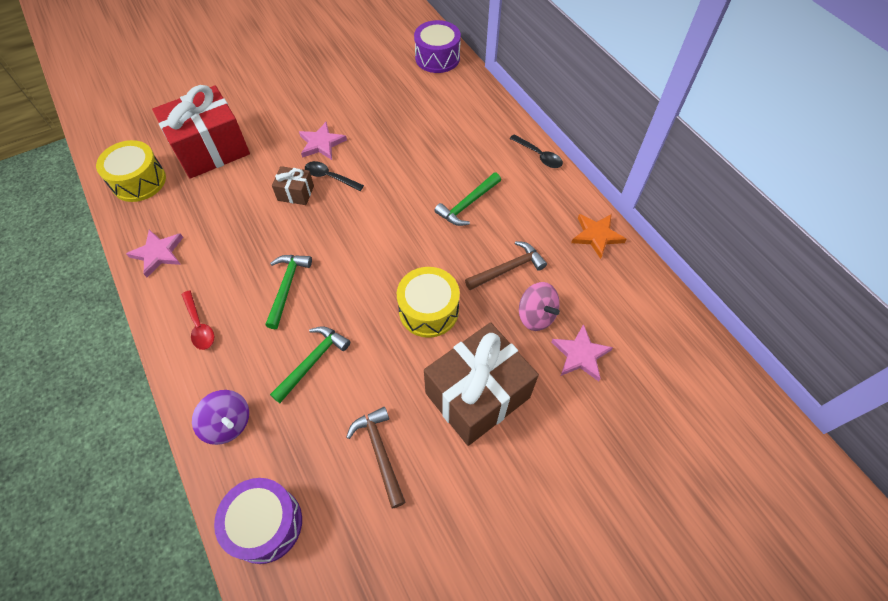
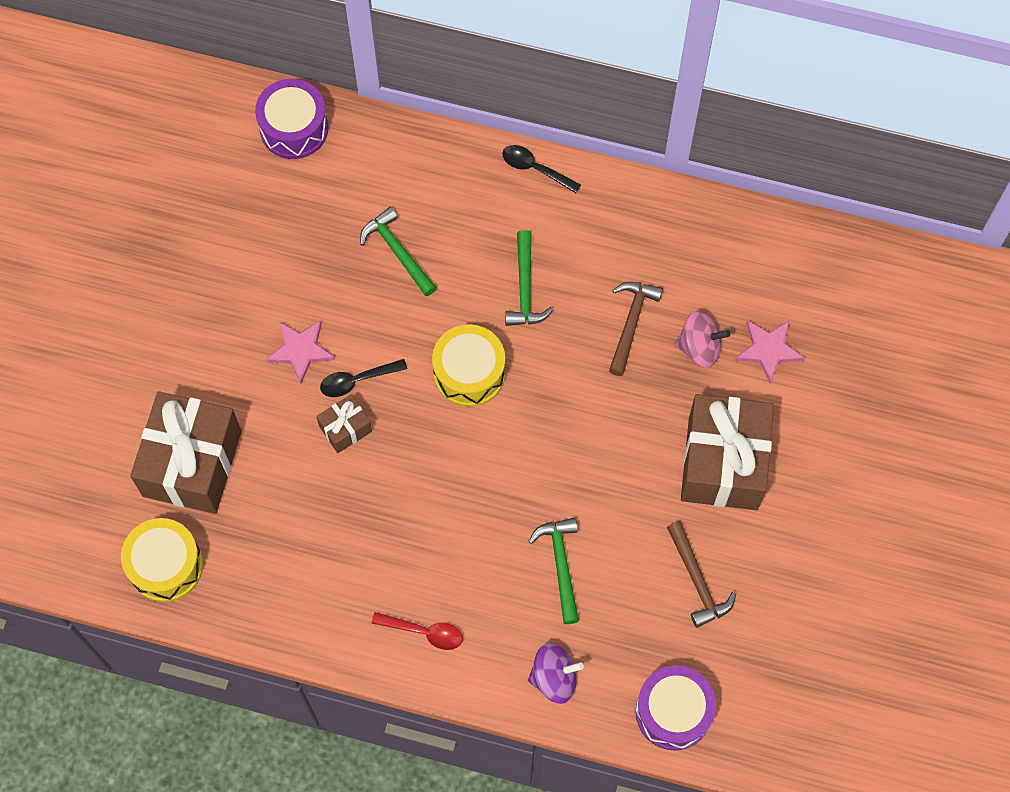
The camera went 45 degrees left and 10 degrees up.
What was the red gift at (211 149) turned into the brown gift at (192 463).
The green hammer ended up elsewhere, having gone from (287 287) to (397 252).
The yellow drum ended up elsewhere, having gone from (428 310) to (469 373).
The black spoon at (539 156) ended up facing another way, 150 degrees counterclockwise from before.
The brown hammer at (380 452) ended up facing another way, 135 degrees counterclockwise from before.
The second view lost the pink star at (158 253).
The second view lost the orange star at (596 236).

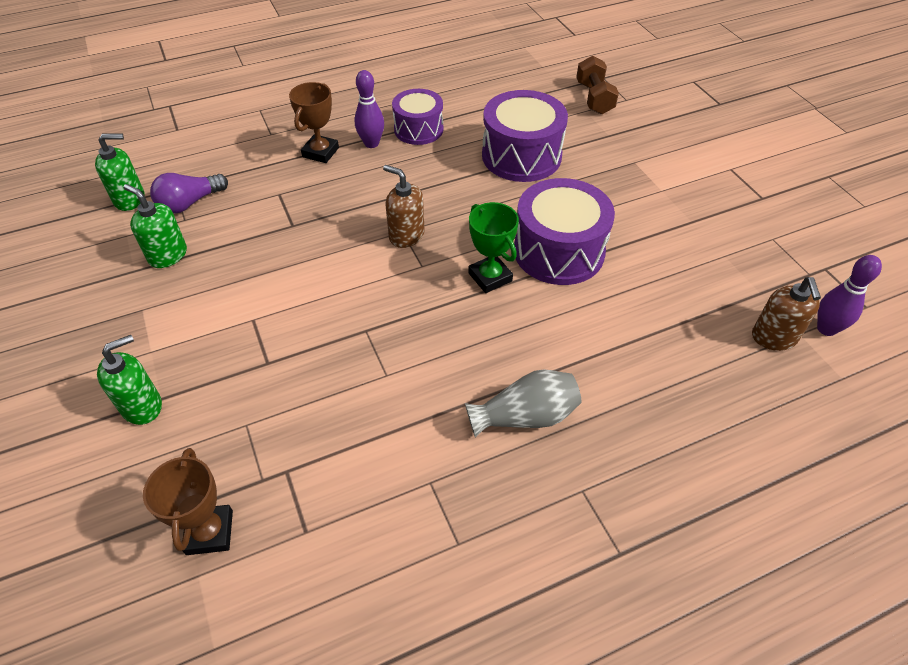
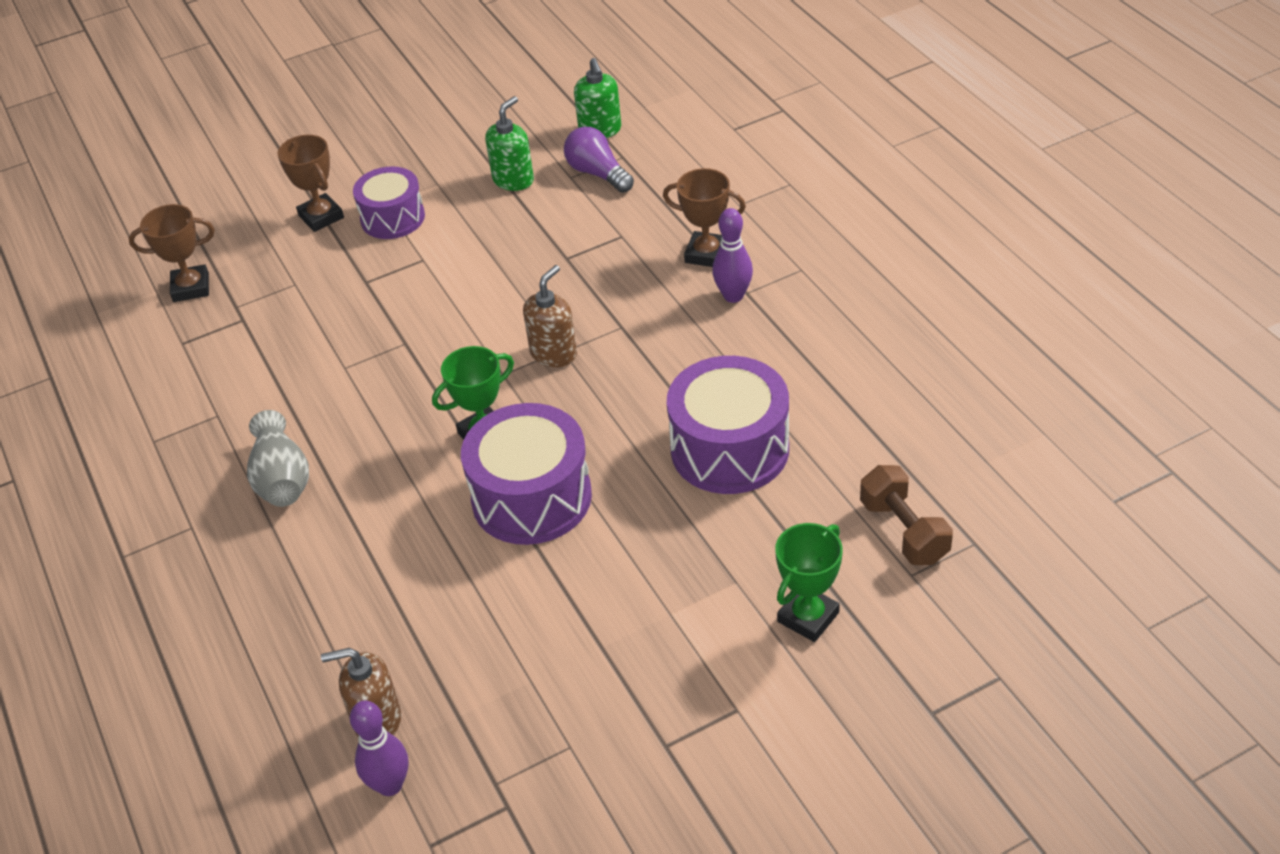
The camera went 90 degrees right and 5 degrees down.
Where the green soap dispenser stood at (142 406), the brown trophy came to stand at (321 217).
The purple drum ended up elsewhere, having gone from (418 129) to (392 218).
The second view gained the green trophy at (808 617).
The brown dumbbell at (594 98) ended up facing another way, 75 degrees clockwise from before.

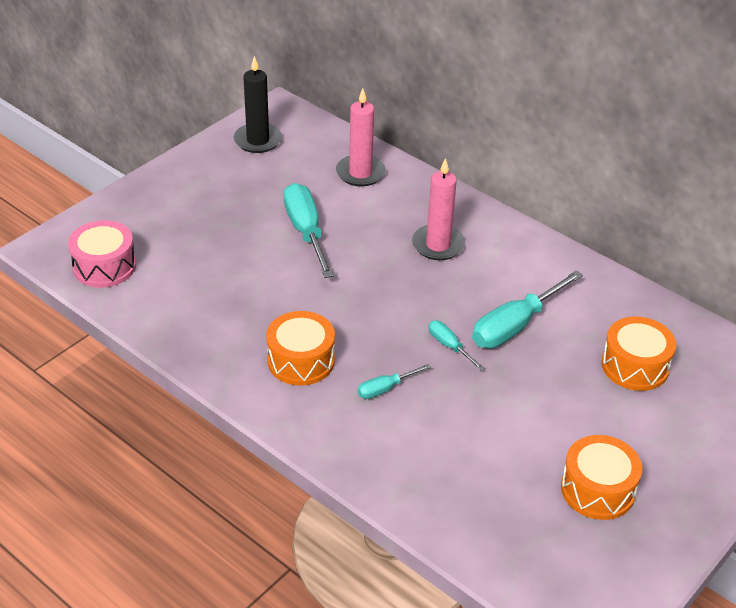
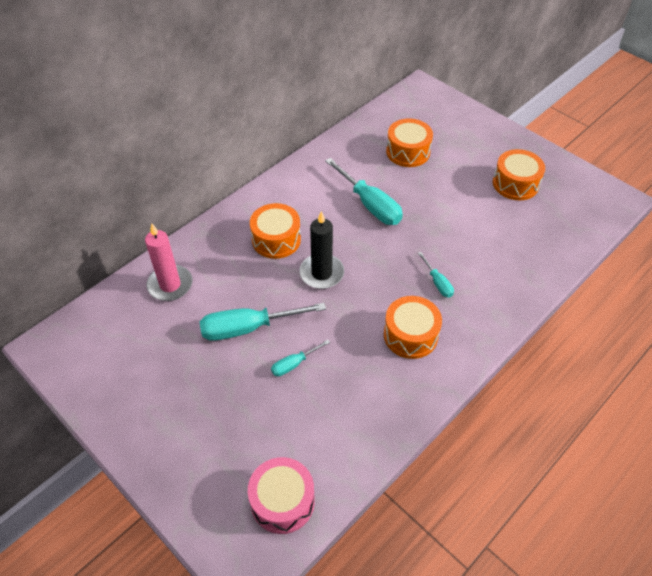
The camera went 85 degrees left and 10 degrees up.
Where the pink candle stood at (438 245), the orange drum came to stand at (276 239).
The turquoise screwdriver ended up elsewhere, having gone from (449 346) to (293 364).
The black candle ended up elsewhere, having gone from (258 140) to (321 273).

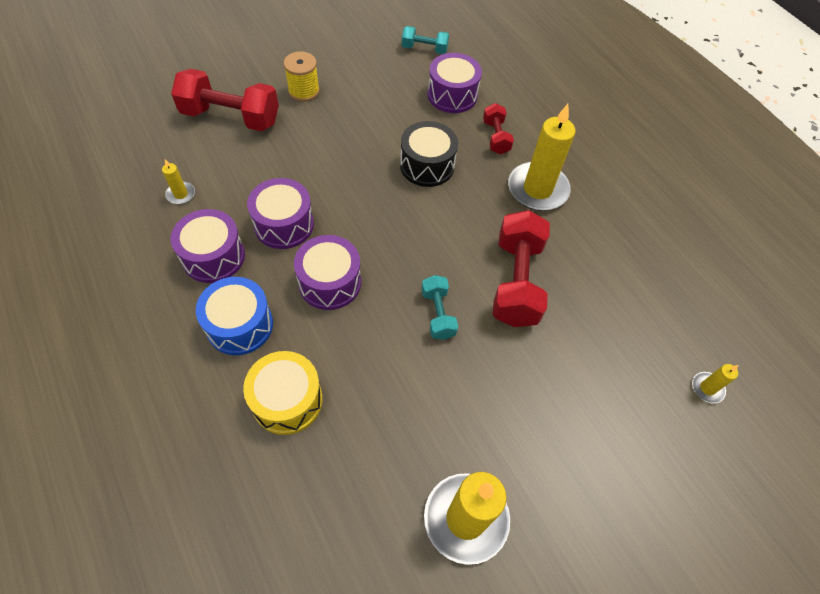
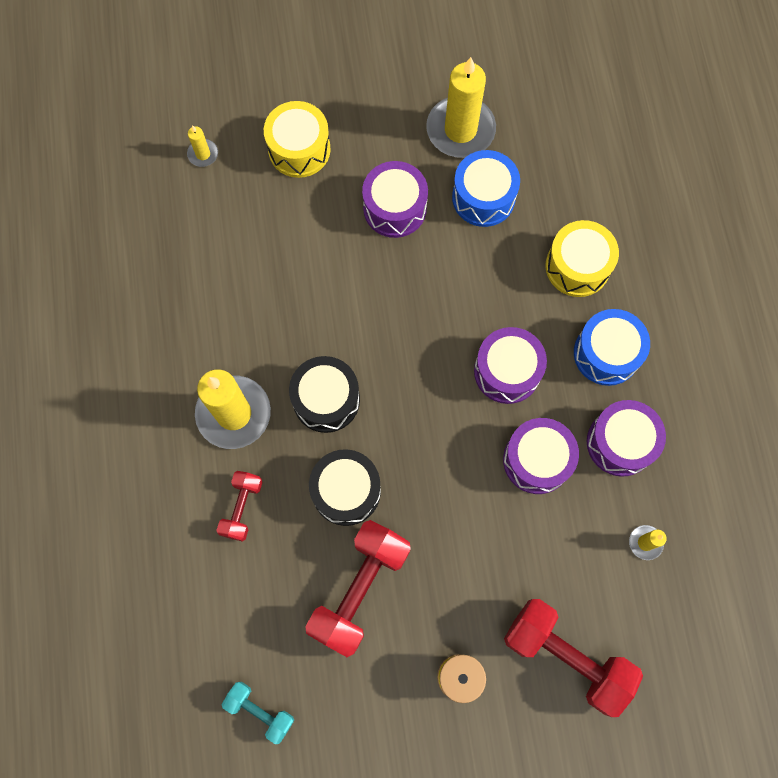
The camera went 155 degrees left and 15 degrees up.
The second view gained the yellow drum at (299 149).
The second view gained the black drum at (326 400).
The red dumbbell ended up elsewhere, having gone from (516 282) to (359 589).
The purple drum ended up elsewhere, having gone from (452 95) to (394 208).
The second view gained the blue drum at (483 197).
The second view lost the turquoise dumbbell at (438 314).

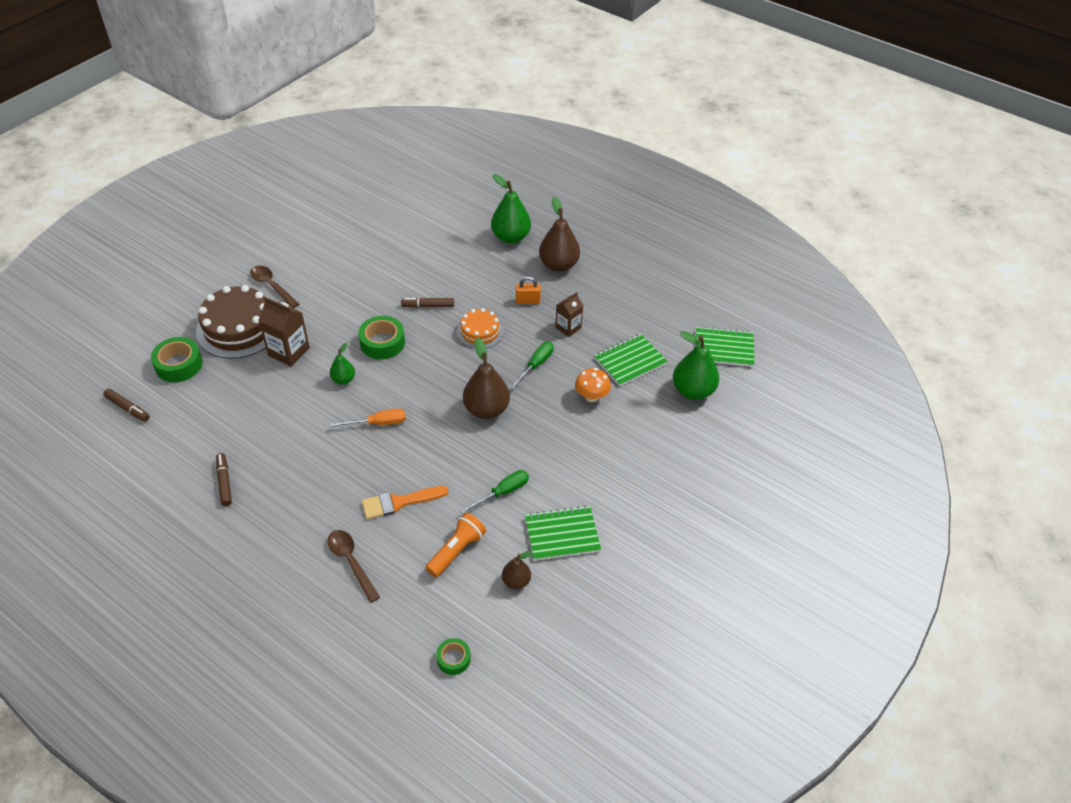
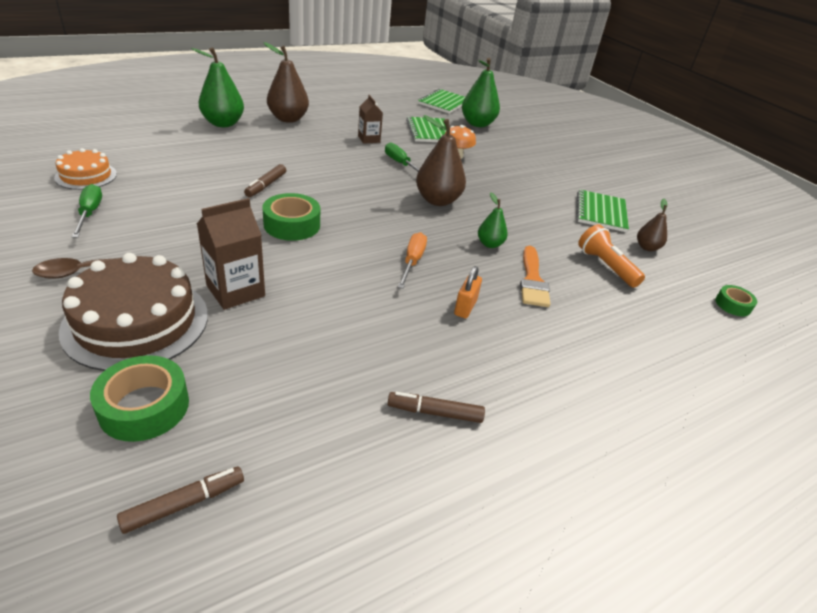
The camera went 70 degrees left and 10 degrees down.
The orange cake ended up elsewhere, having gone from (480 332) to (86 176).
The green screwdriver ended up elsewhere, having gone from (503 492) to (90 213).
The orange padlock ended up elsewhere, having gone from (527 301) to (465 307).
The green pear ended up elsewhere, having gone from (343 379) to (489 244).
The second view lost the brown spoon at (351 562).

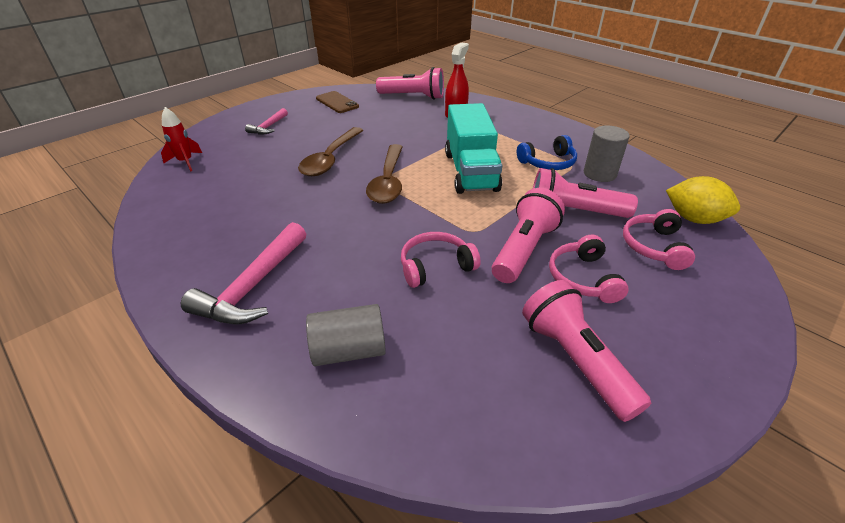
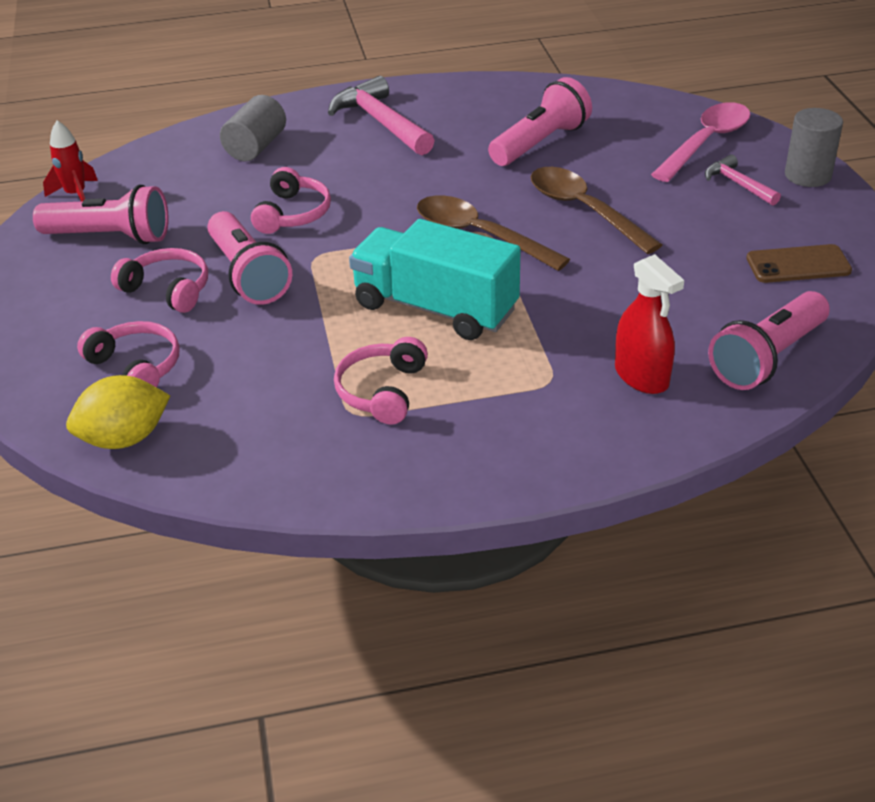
The camera went 125 degrees right and 0 degrees up.
The red rocket ended up elsewhere, having gone from (186 162) to (76 195).
What was the blue headphones at (548 163) turned into the pink headphones at (382 391).
The pink flashlight ended up elsewhere, having gone from (573 212) to (540 143).
The second view gained the pink spoon at (705 143).
The grey cylinder ended up elsewhere, having gone from (599 174) to (807 175).

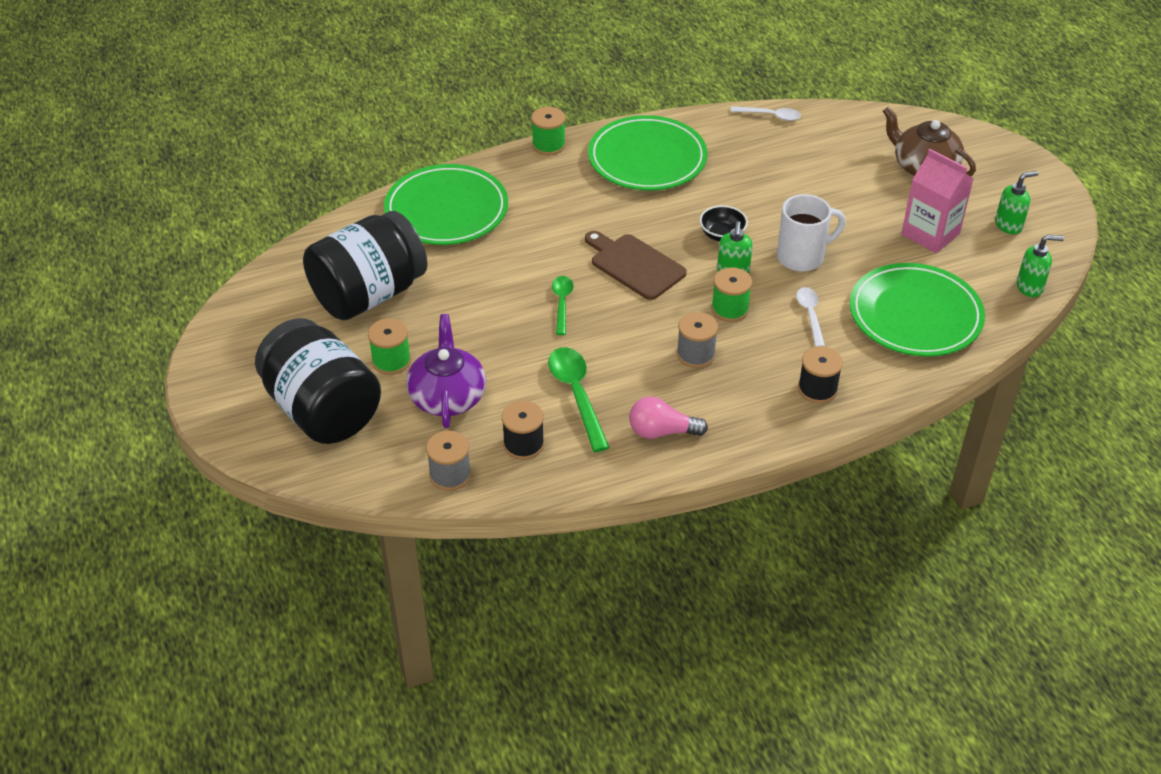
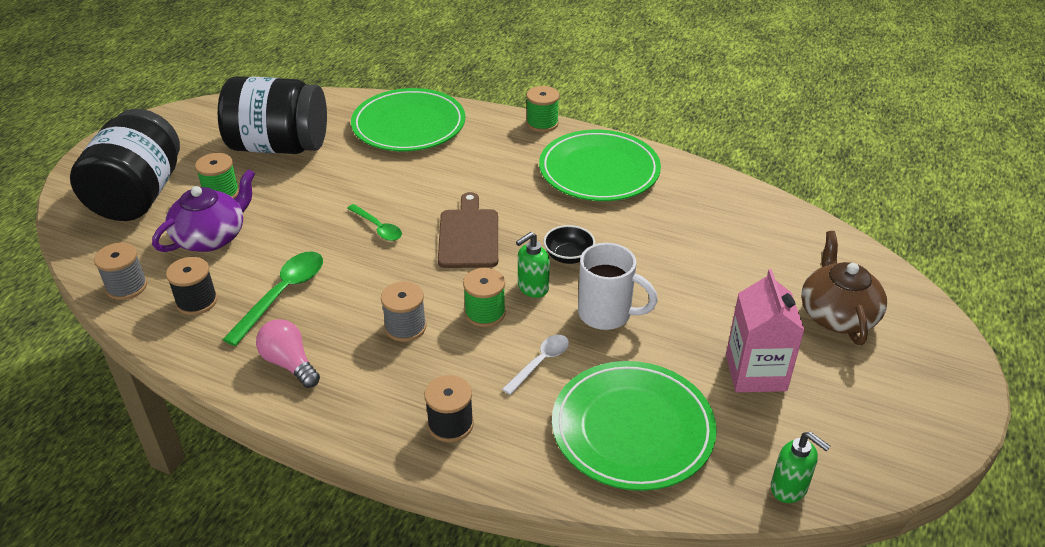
The camera went 45 degrees right and 5 degrees down.
The green spoon at (562 303) ended up facing another way, 90 degrees clockwise from before.
The second view lost the white spoon at (770 116).
The second view lost the green soap dispenser at (1008 225).

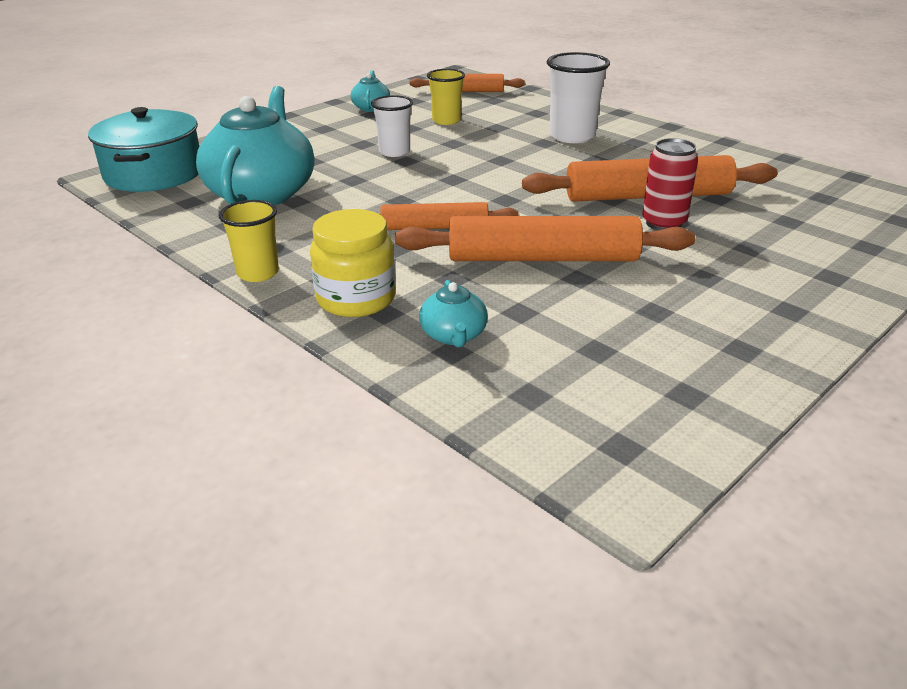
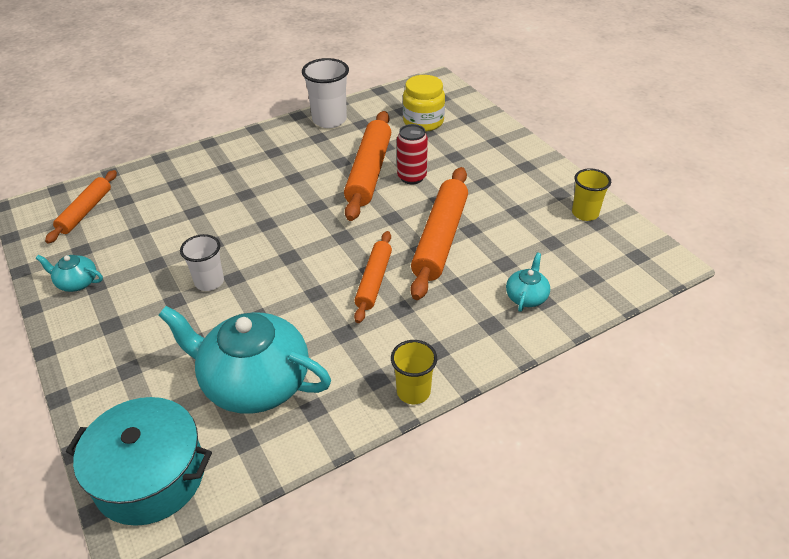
The camera went 75 degrees left and 10 degrees up.
The white cup ended up elsewhere, having gone from (572 136) to (329 120).
The yellow jar ended up elsewhere, having gone from (356 299) to (423 122).
The turquoise teapot at (453 335) ended up facing another way, 75 degrees counterclockwise from before.
The yellow cup ended up elsewhere, having gone from (446 120) to (585 213).

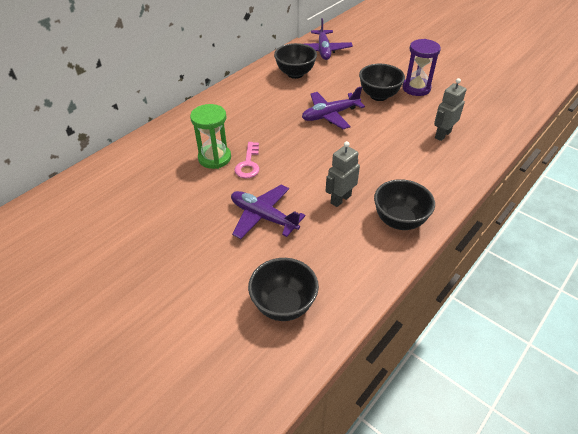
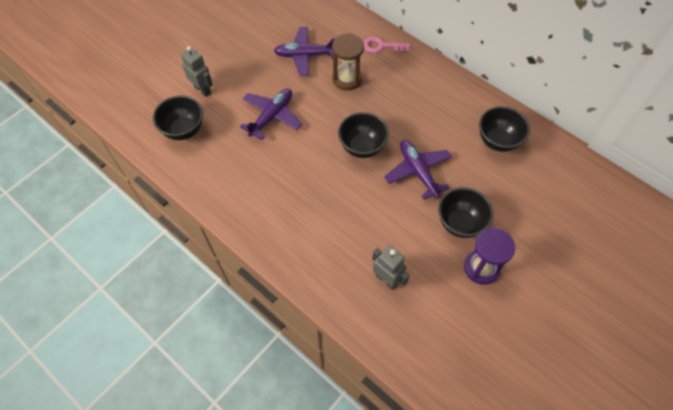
The camera went 90 degrees right and 15 degrees up.
The grey robot ended up elsewhere, having gone from (340 199) to (203 90).
The purple plane ended up elsewhere, having gone from (323 50) to (305 55).
What was the green hourglass at (214 158) turned into the brown hourglass at (347 79).
The black bowl ended up elsewhere, having gone from (399 221) to (362 147).
The pink key ended up elsewhere, having gone from (248 164) to (382 46).

